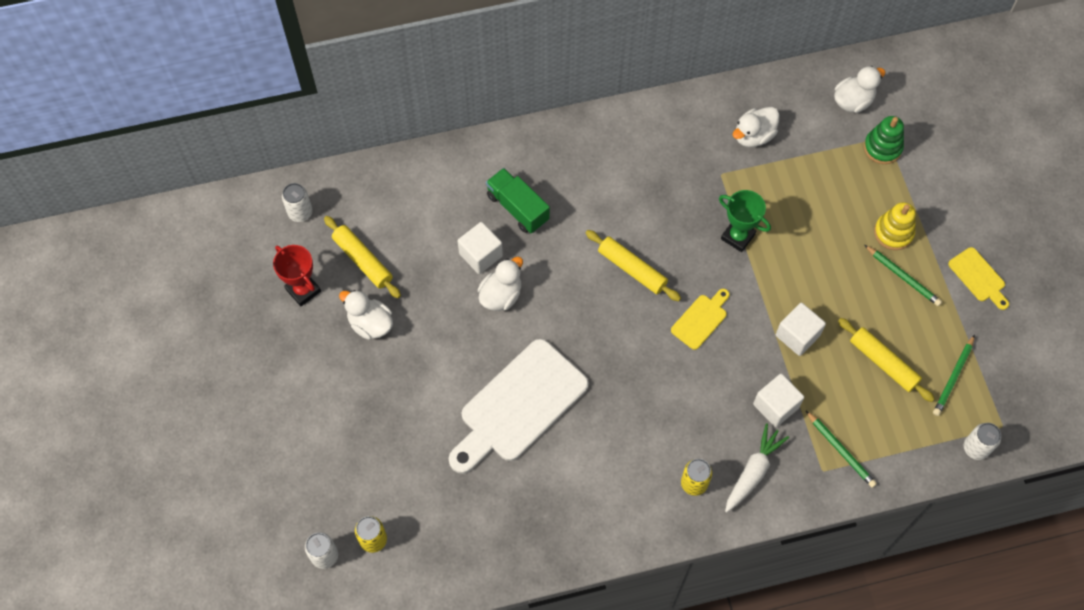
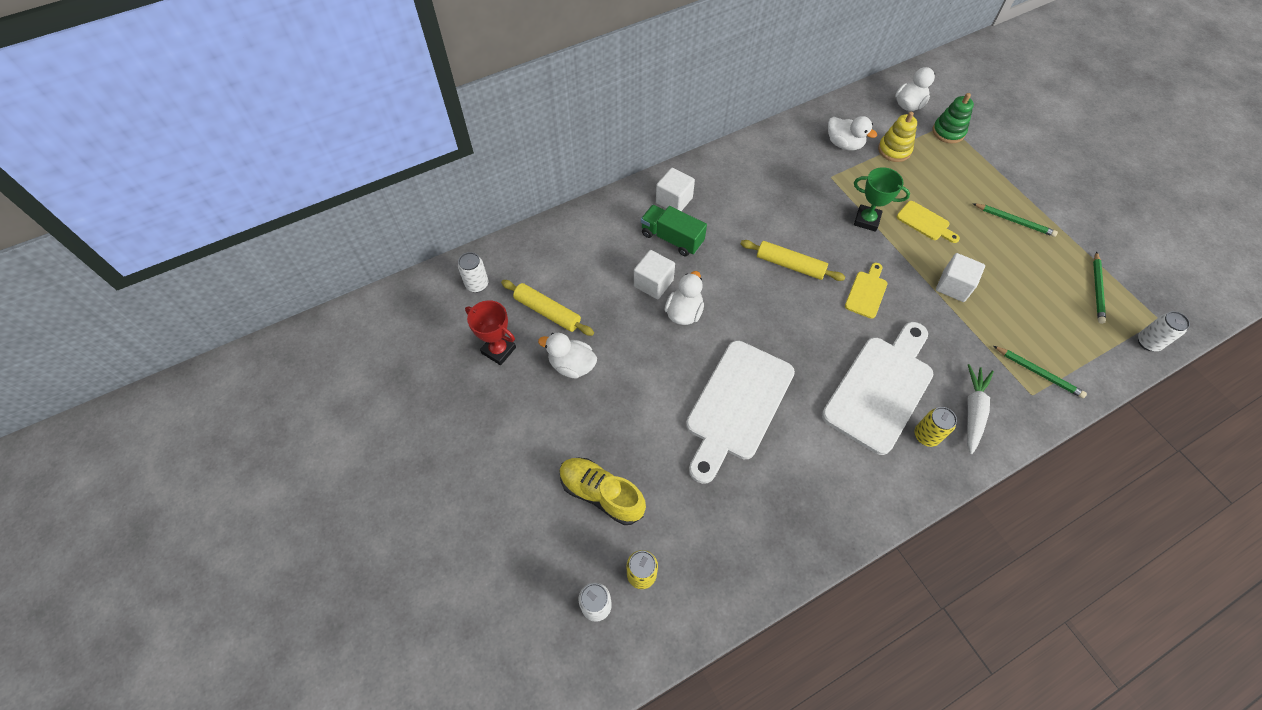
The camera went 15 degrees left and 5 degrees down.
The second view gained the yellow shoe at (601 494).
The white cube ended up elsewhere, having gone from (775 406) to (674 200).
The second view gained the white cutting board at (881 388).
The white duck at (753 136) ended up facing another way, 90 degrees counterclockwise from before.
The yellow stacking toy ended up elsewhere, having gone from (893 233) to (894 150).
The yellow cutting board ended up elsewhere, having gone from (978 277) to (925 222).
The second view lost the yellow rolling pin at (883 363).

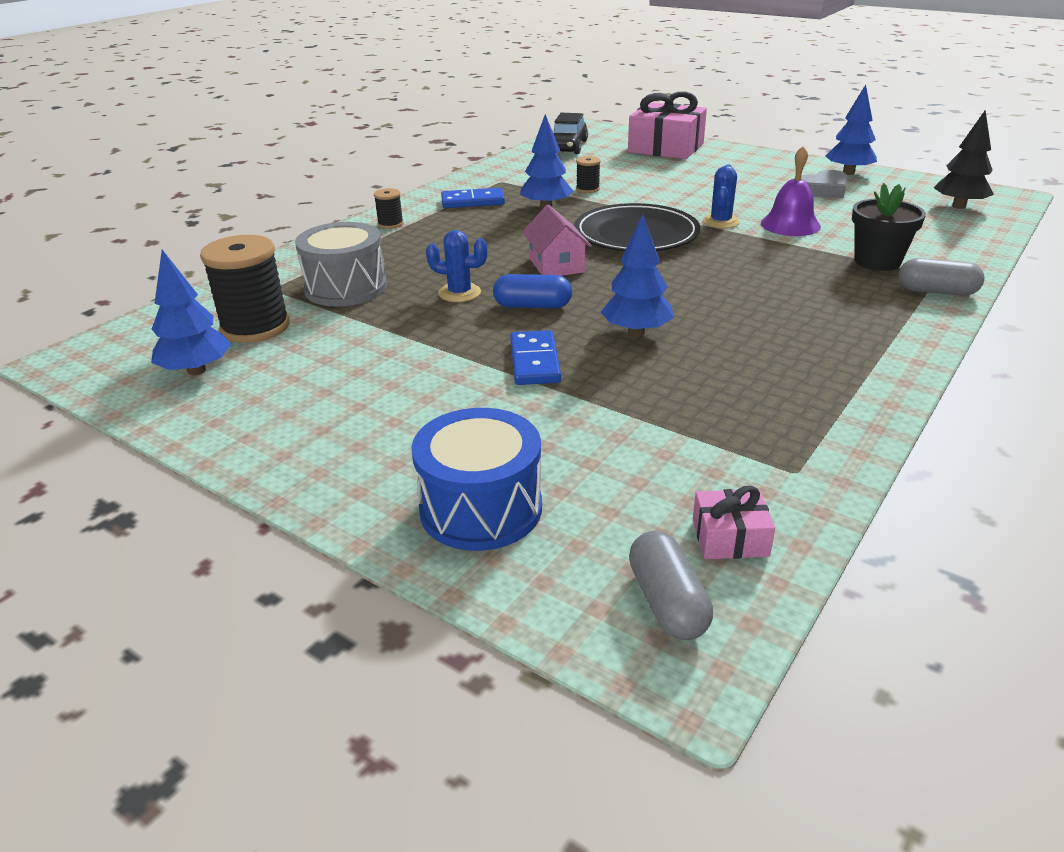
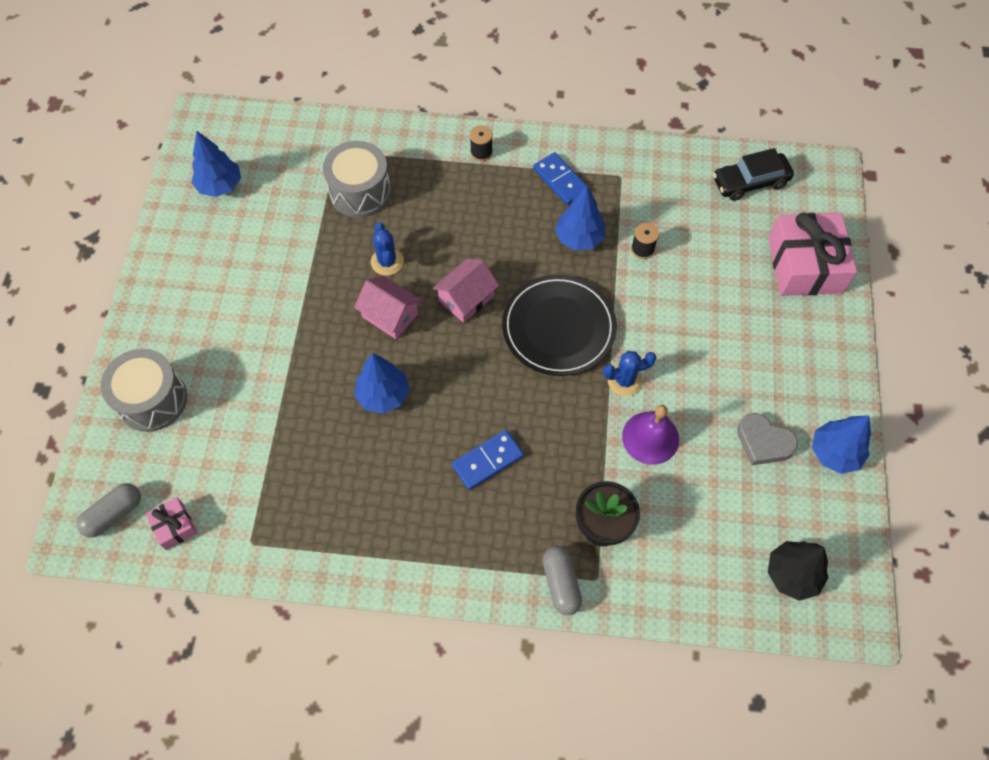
The camera went 60 degrees right and 30 degrees up.
What was the blue drum at (481 508) turned into the grey drum at (152 400).
Where the blue capsule stood at (532 306), the pink house came to stand at (390 315).
The blue domino ended up elsewhere, having gone from (534 361) to (487 460).
The second view lost the black spool at (255 327).

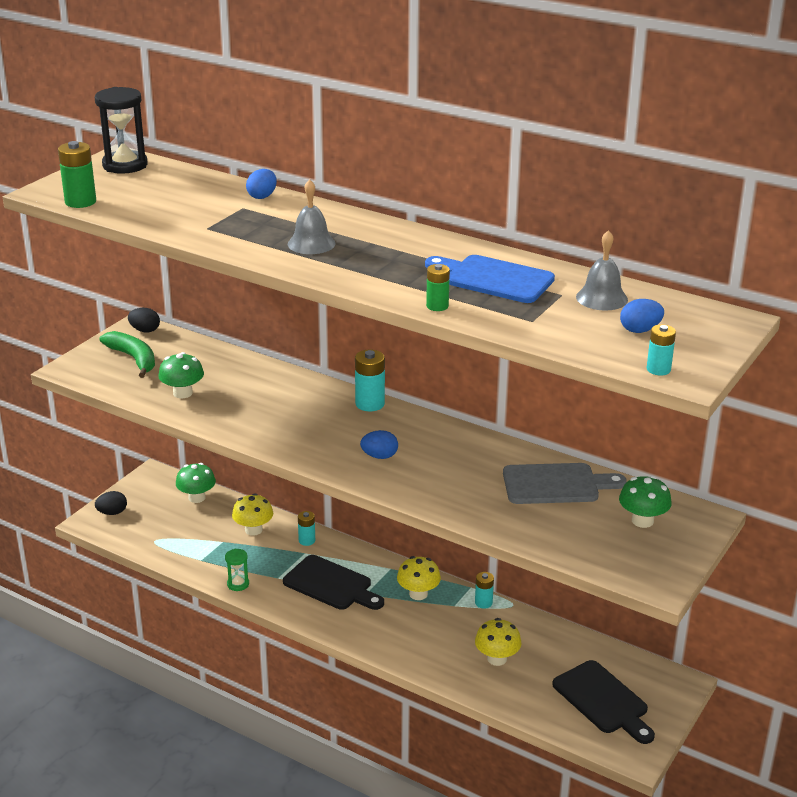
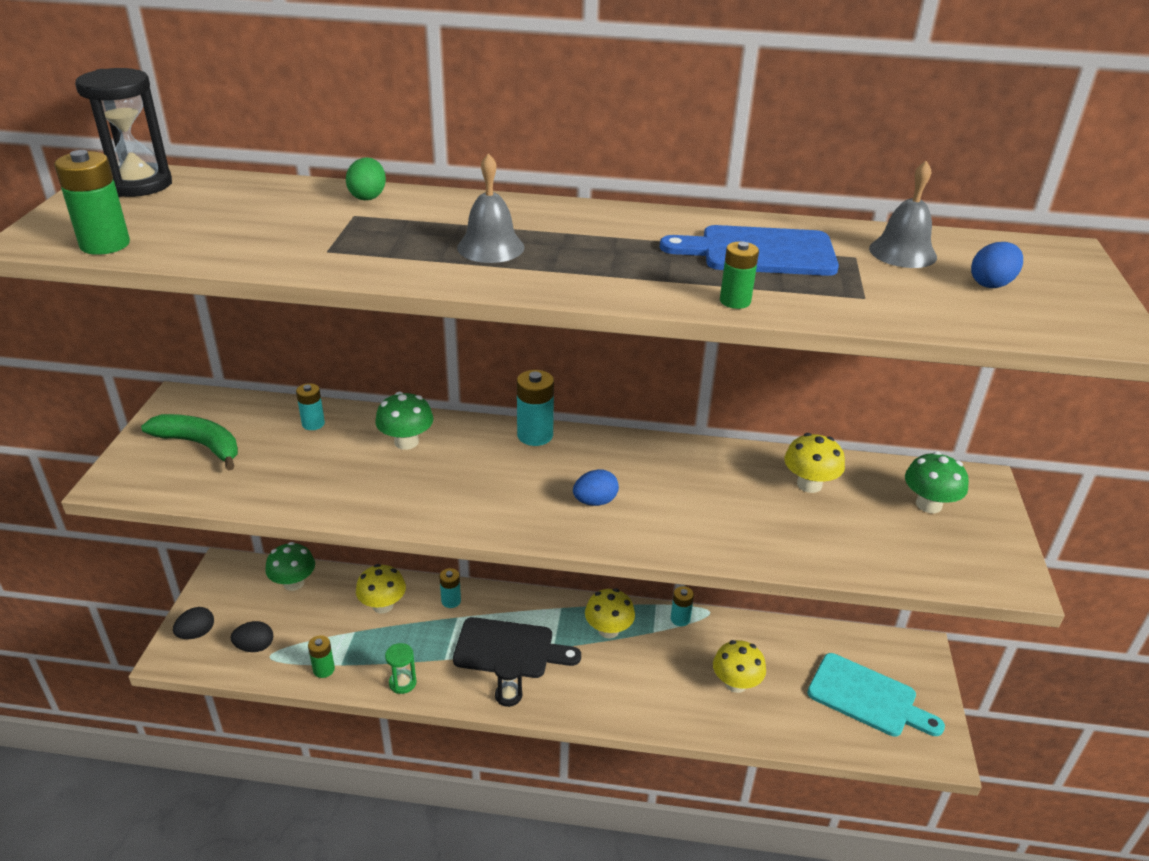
The camera went 25 degrees left and 5 degrees up.
The black egg ended up elsewhere, having gone from (145 330) to (255 647).
The turquoise battery ended up elsewhere, having gone from (658 369) to (313 424).
The second view gained the green battery at (324 669).
What was the blue egg at (262 196) turned into the green egg at (368 196).
The green mushroom ended up elsewhere, having gone from (182 393) to (406 442).
The second view gained the black hourglass at (508 695).
Where the grey cutting board stood at (556 484), the yellow mushroom came to stand at (809 484).
What was the black cutting board at (603 700) turned into the turquoise cutting board at (867 697).

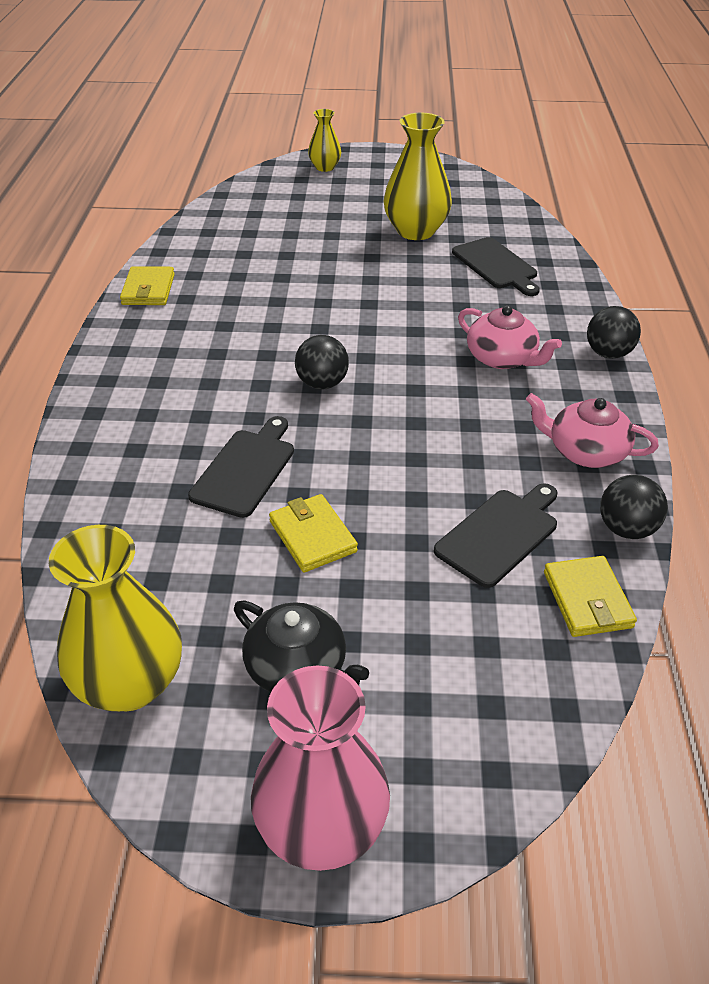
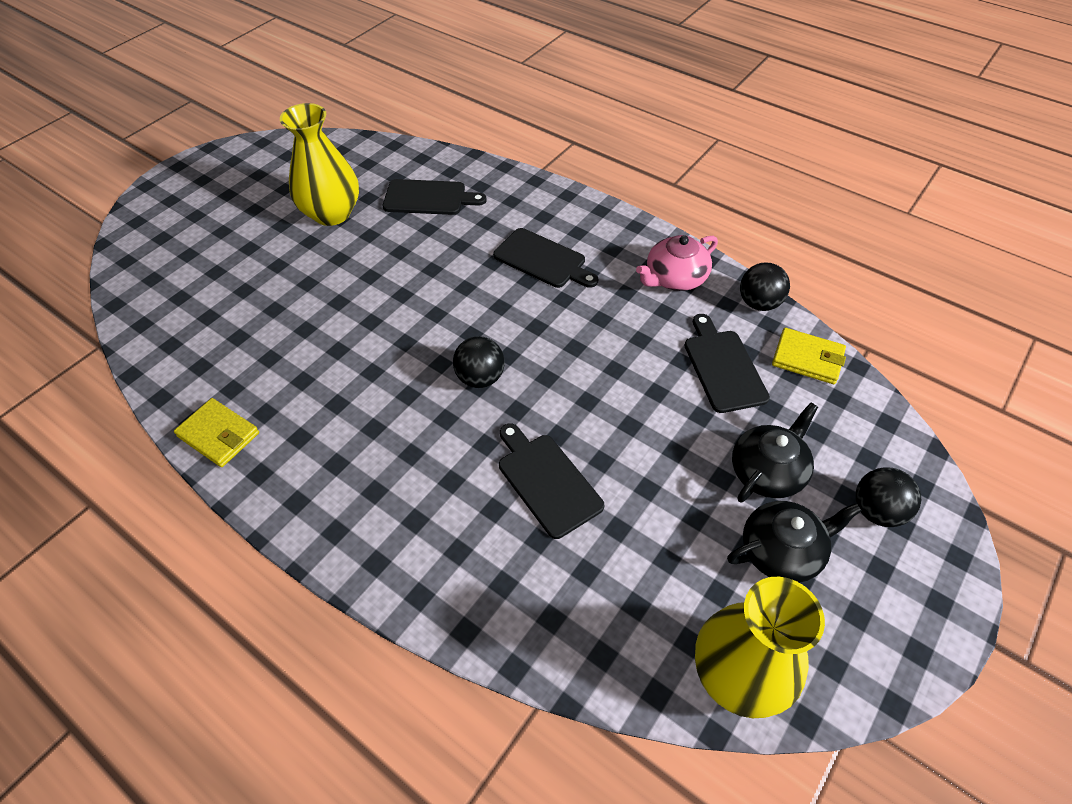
The camera went 55 degrees left and 10 degrees up.
Where the pink teapot stood at (502 358), the black cutting board came to stand at (543 260).
The second view gained the black teapot at (767 471).
The black ball ended up elsewhere, having gone from (608 353) to (876 511).
The second view lost the pink vase at (322 827).
The second view lost the yellow wallet at (312 536).
The second view lost the yellow vase at (325 167).

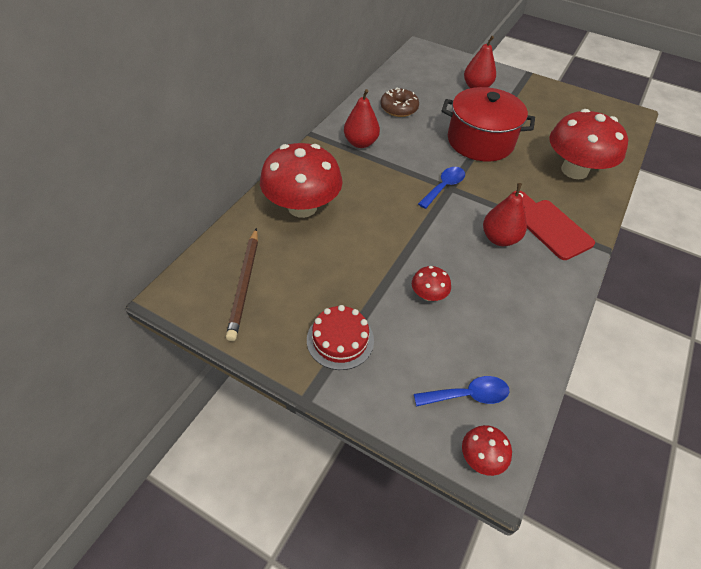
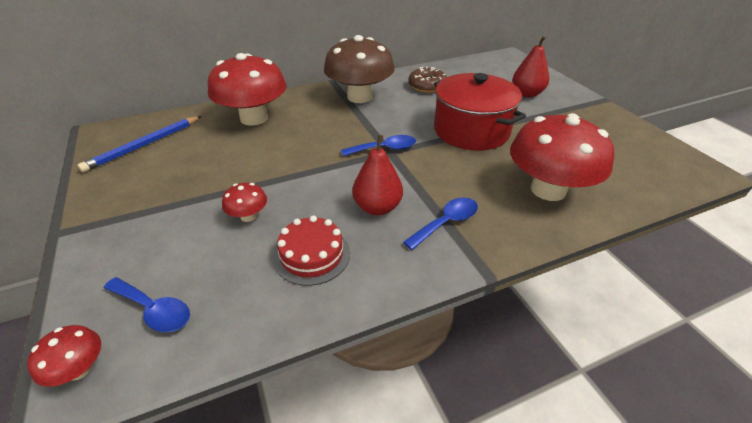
The camera went 40 degrees right and 10 degrees down.
What was the brown pencil at (244 284) turned into the blue pencil at (144 145).
The red cake ended up elsewhere, having gone from (340 340) to (312 255).
Where the red pear stood at (360 143), the brown mushroom came to stand at (360 97).
Where the red cutting board stood at (550 226), the blue spoon came to stand at (446 223).

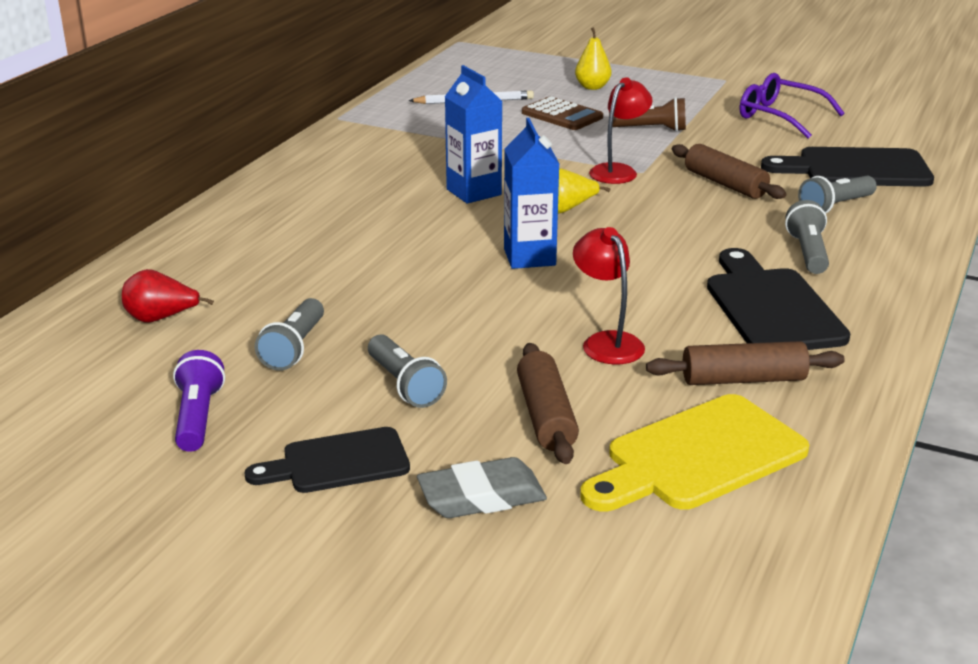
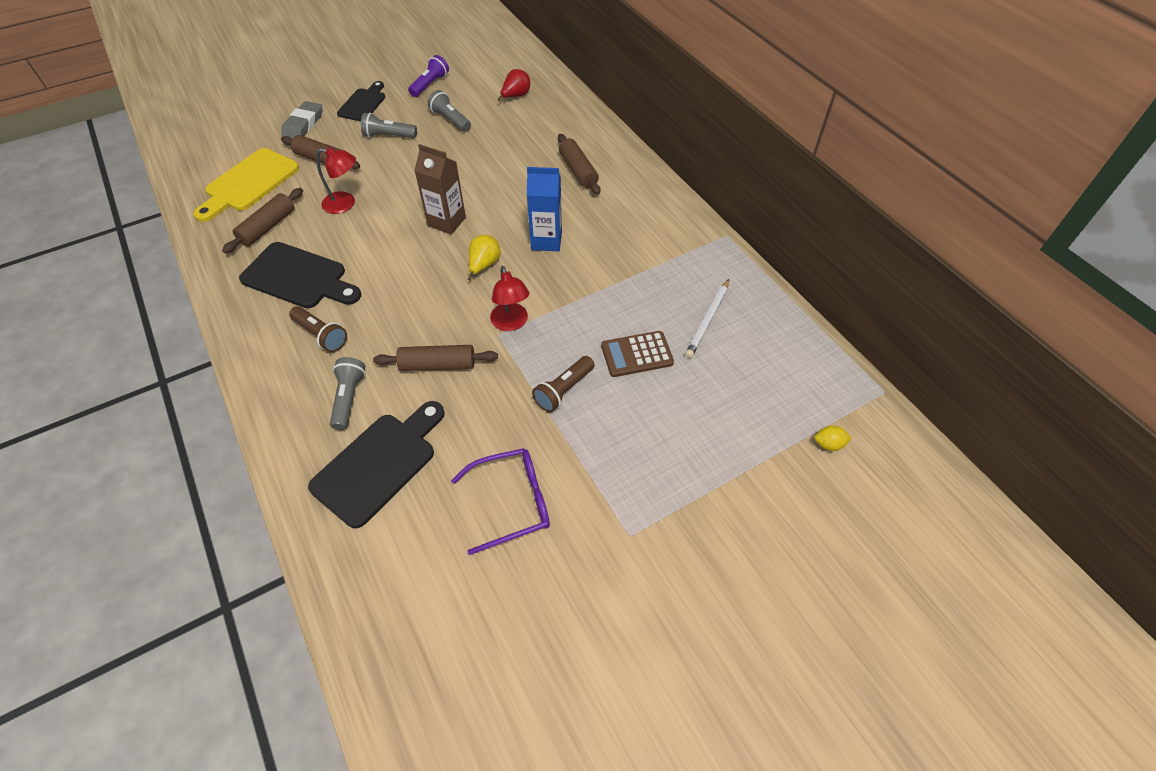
The camera went 125 degrees right and 25 degrees up.
The yellow cutting board at (698 457) ended up facing another way, 150 degrees counterclockwise from before.
What was the grey flashlight at (807 253) turned into the brown flashlight at (321 335).
The purple flashlight at (198 417) ended up facing another way, 90 degrees counterclockwise from before.
What was the blue carton at (529 257) turned into the brown carton at (447 222).
The second view gained the brown rolling pin at (578 171).
The second view gained the yellow lemon at (828 444).
The second view lost the yellow pear at (592 87).

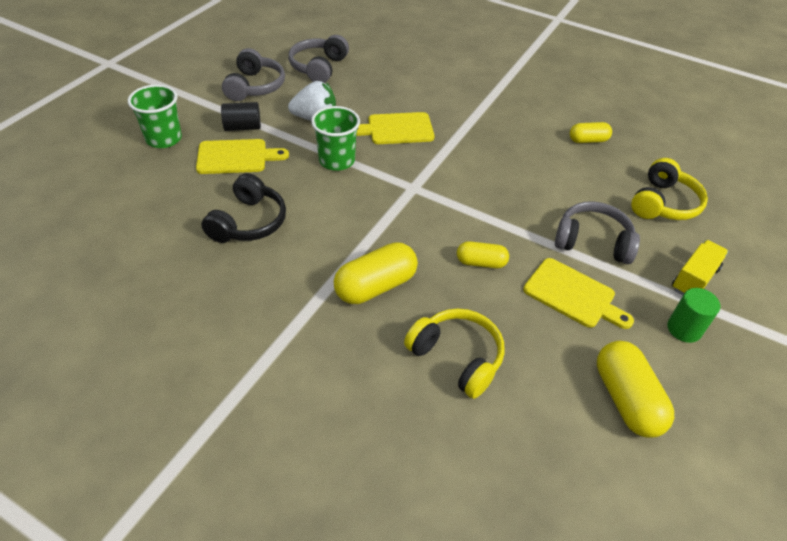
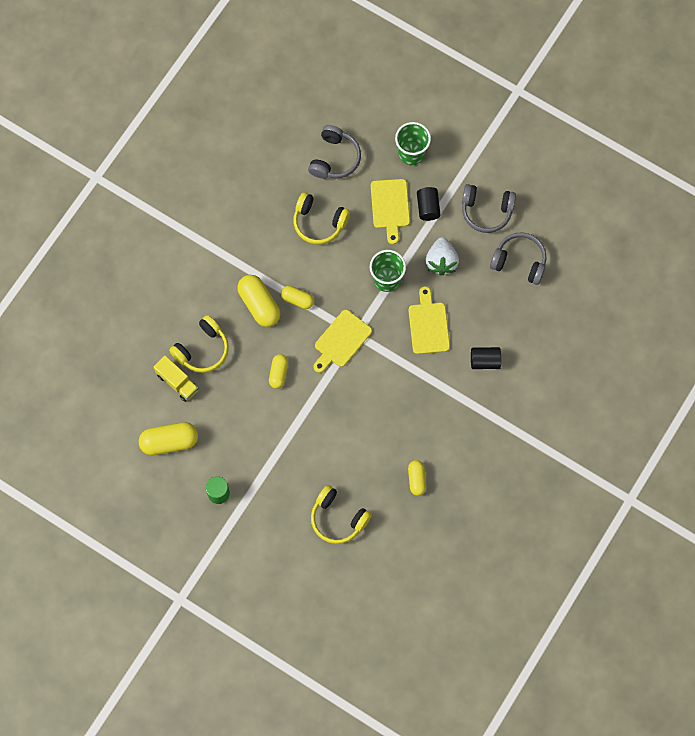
The camera went 95 degrees right and 25 degrees up.
The yellow truck ended up elsewhere, having gone from (694 279) to (177 382).
The second view gained the yellow capsule at (297 299).
What was the black headphones at (248 222) turned into the yellow headphones at (319 223).
The grey headphones ended up elsewhere, having gone from (593 242) to (334 158).
The yellow cutting board ended up elsewhere, having gone from (573 295) to (341 341).
The second view gained the black cylinder at (485 361).

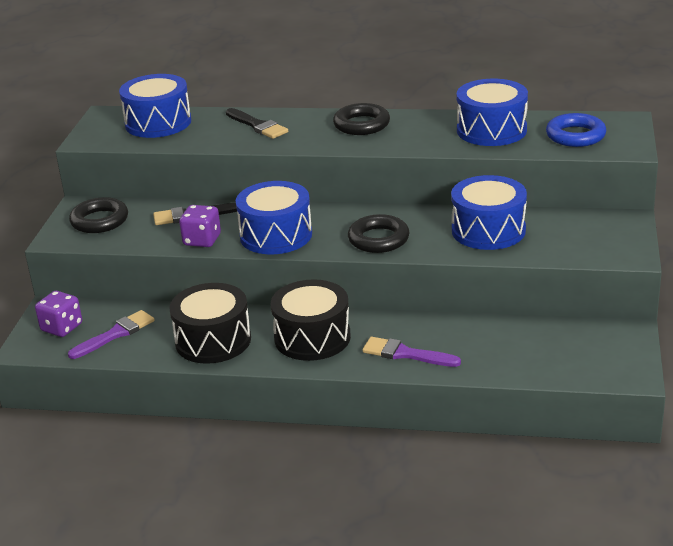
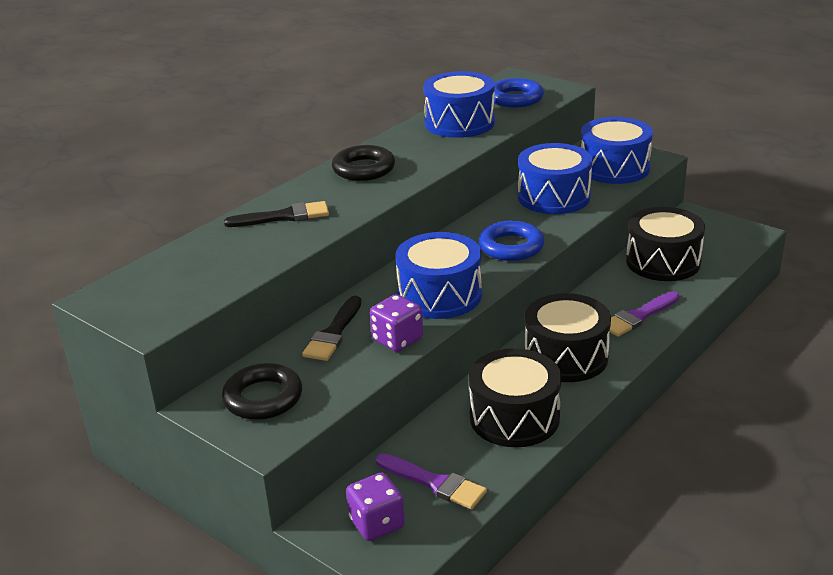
The camera went 60 degrees left and 0 degrees up.
The purple brush at (115 334) ended up facing another way, 135 degrees clockwise from before.
What was the black ring at (378 239) turned into the blue ring at (511 247).
The blue drum ended up elsewhere, having gone from (158 123) to (614 168).
The second view gained the black drum at (663 261).

